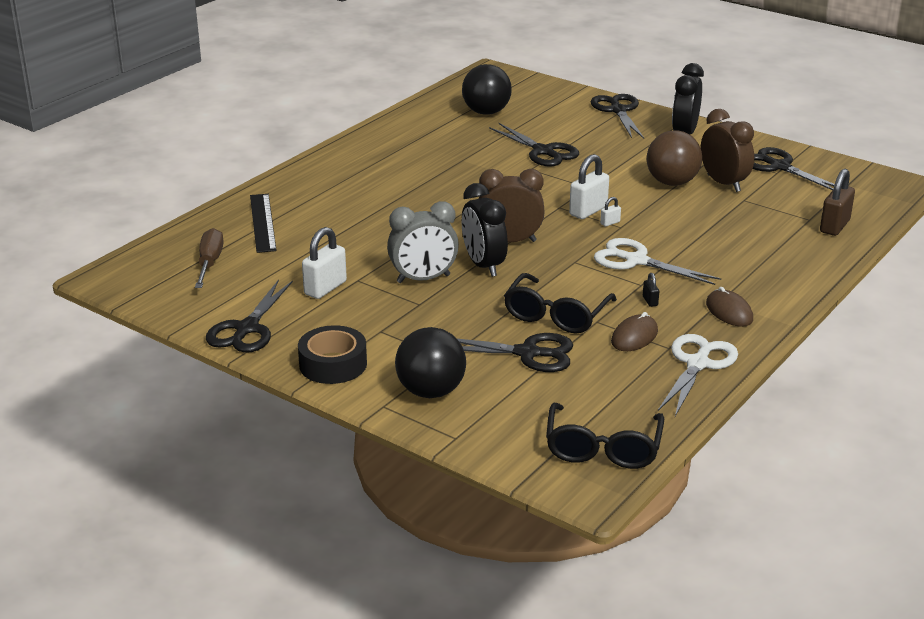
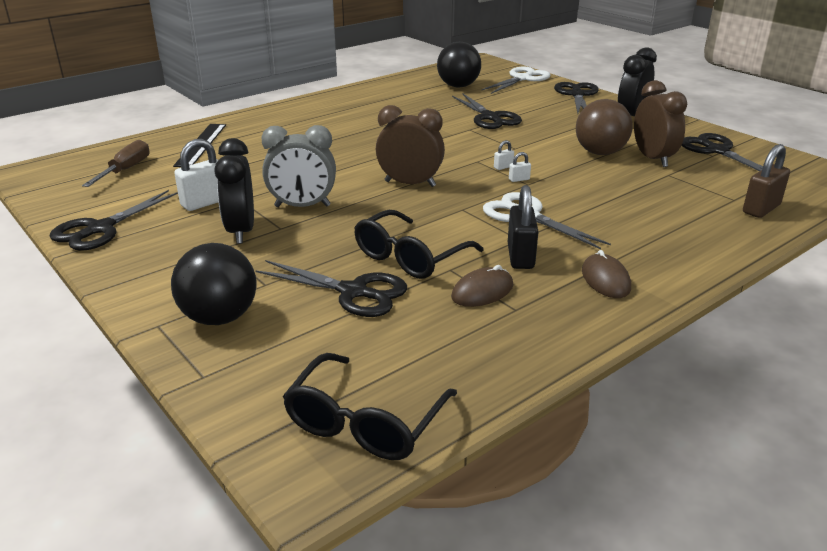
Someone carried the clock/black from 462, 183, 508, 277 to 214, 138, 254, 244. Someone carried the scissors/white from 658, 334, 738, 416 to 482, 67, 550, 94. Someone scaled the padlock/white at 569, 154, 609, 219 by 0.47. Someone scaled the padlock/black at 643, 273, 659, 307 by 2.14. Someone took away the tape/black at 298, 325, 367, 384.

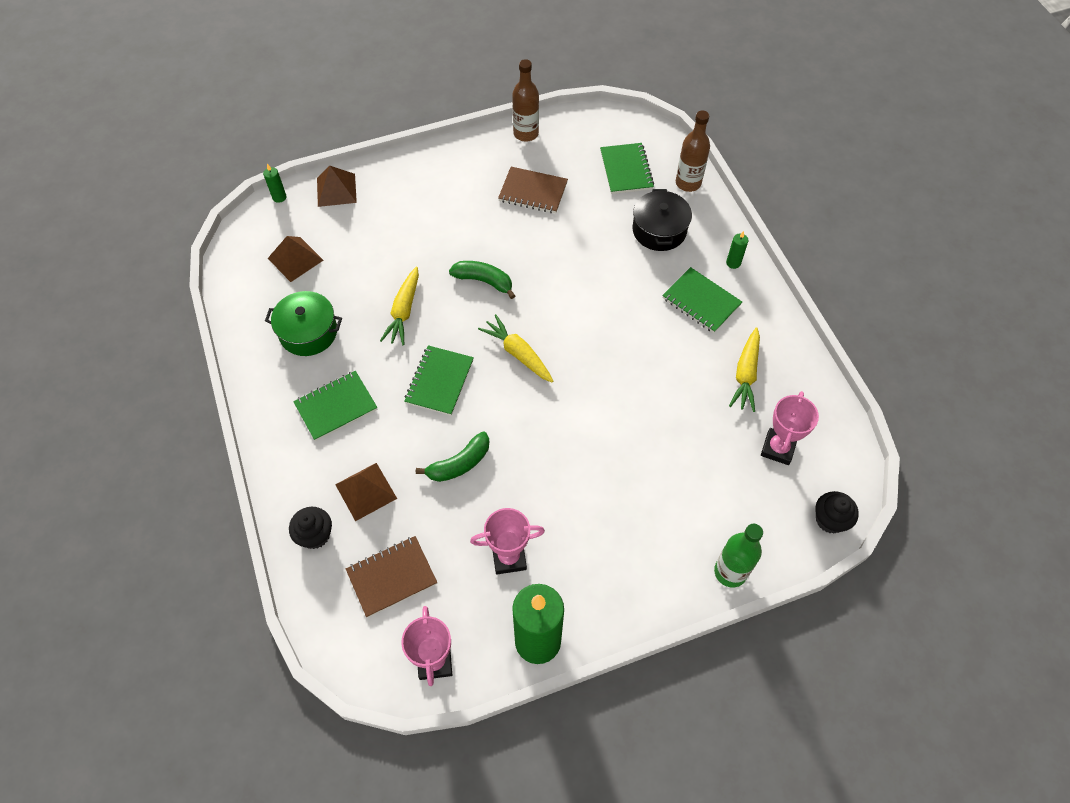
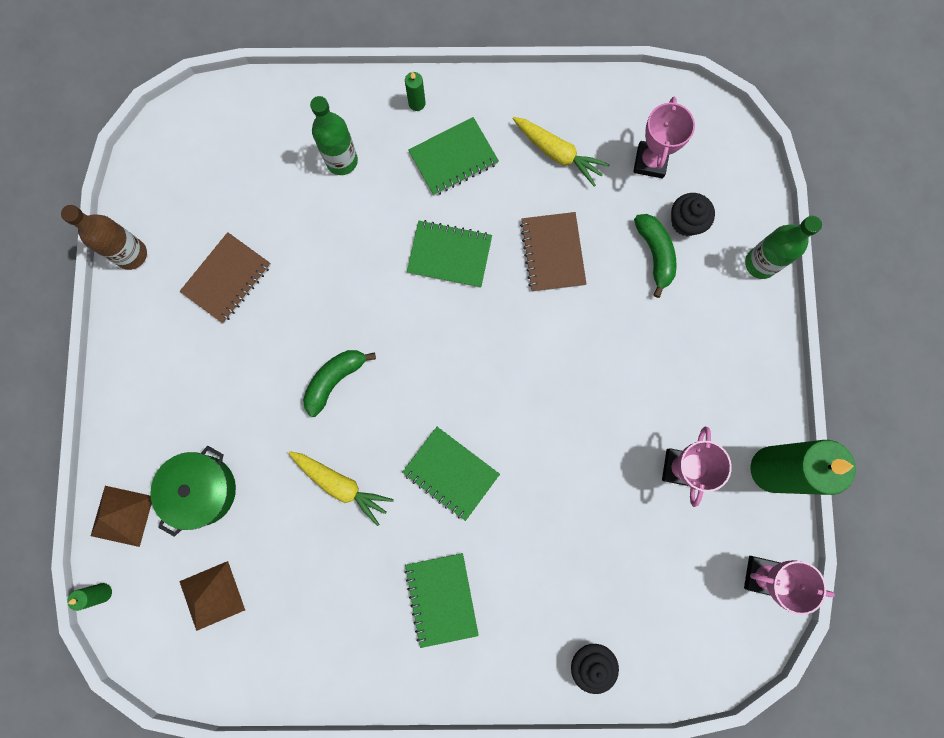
Someone carried the pot/green from 265, 291, 342, 356 to 150, 446, 236, 537. Someone swapped the pot/black at 632, 189, 692, 251 for the bottle/green at 310, 96, 358, 175. Someone carried the notebook/green from 600, 143, 654, 194 to 407, 220, 492, 288. Someone carried the notebook/brown from 346, 536, 437, 618 to 520, 212, 587, 292. Someone rotated the trophy/pink at 761, 391, 819, 465 by 60 degrees clockwise. Someone carried the banana/green from 416, 431, 489, 482 to 634, 214, 676, 298. Someone carried the cupcake/black from 815, 491, 859, 534 to 671, 193, 715, 236. Someone took away the pyramid/brown at 335, 463, 397, 521. Someone took away the carrot/yellow at 478, 314, 553, 382. Someone took away the bottle/brown at 676, 110, 710, 192.

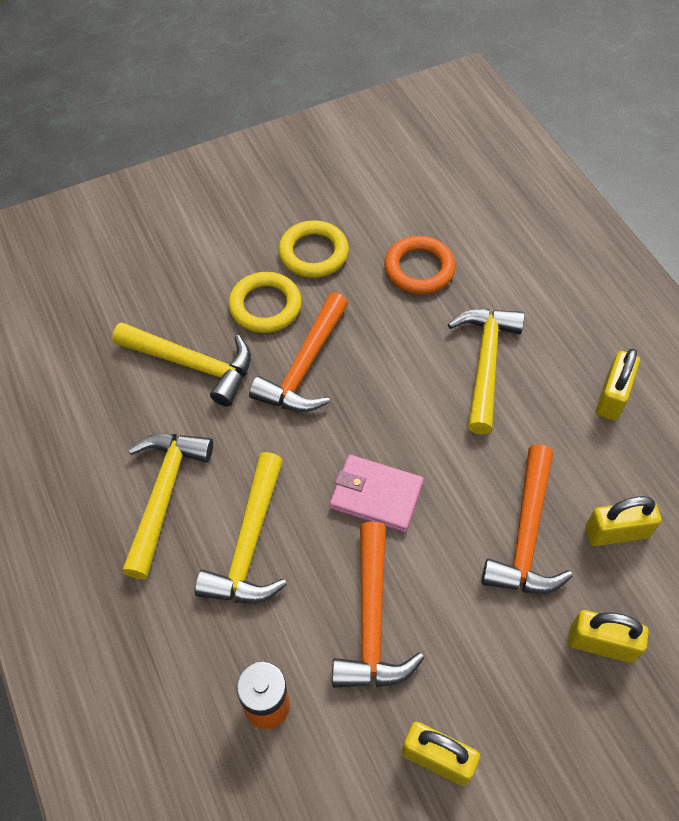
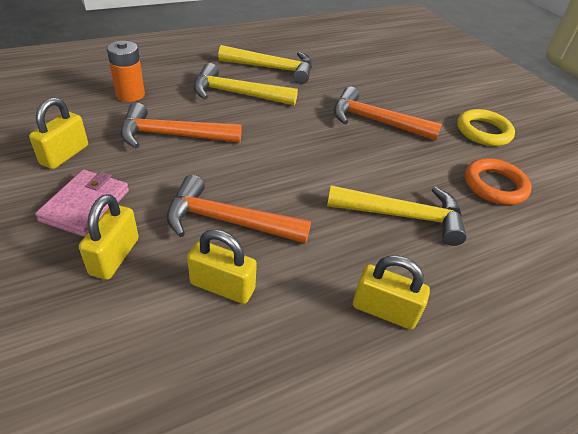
Someone carried the wallet/pink from 330, 455, 424, 532 to 35, 170, 129, 237. Someone rotated the padlock/yellow at 585, 496, 662, 546 by 60 degrees counterclockwise. Someone took away the hammer/yellow at 112, 322, 251, 406. Someone took away the ring/yellow at 229, 272, 302, 333.

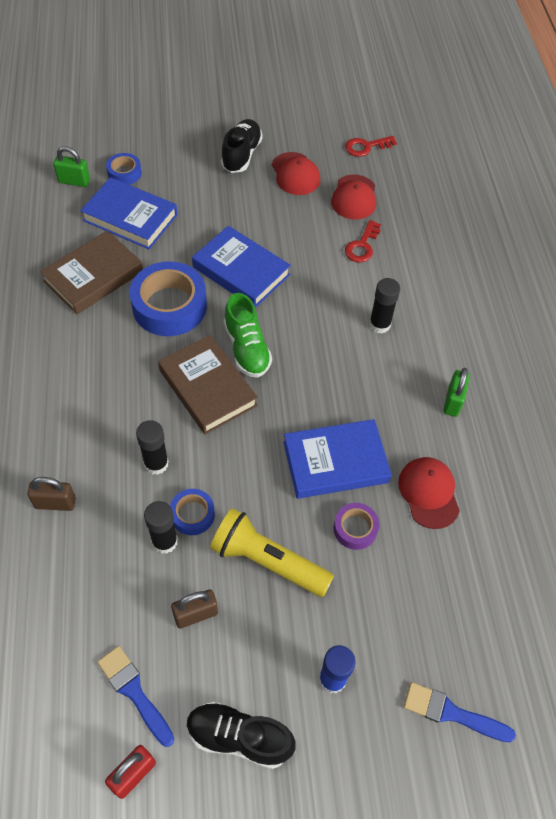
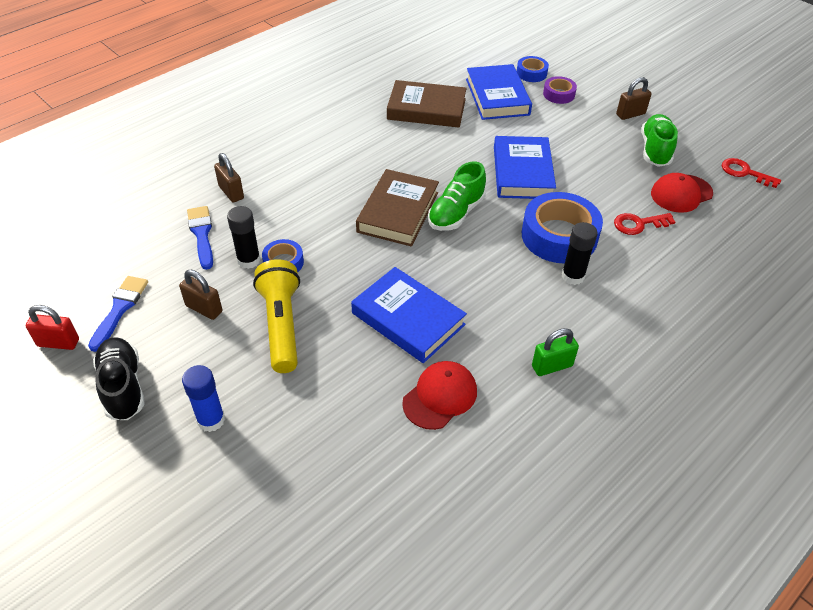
Someone carried the brush/blue from 403, 682, 516, 742 to 187, 206, 213, 270. Someone carried the tape/blue from 129, 262, 207, 336 to 522, 192, 603, 264. Someone carried the tape/purple from 334, 503, 379, 550 to 543, 76, 577, 104. Someone swapped the shoe/black at 221, 119, 263, 173 for the padlock/brown at 616, 77, 651, 120. Someone swapped the cap/red at 272, 152, 320, 195 for the shoe/green at 641, 114, 678, 167. Someone took away the padlock/green at 53, 146, 90, 187. Someone took away the glue stick/black at 136, 420, 169, 475.

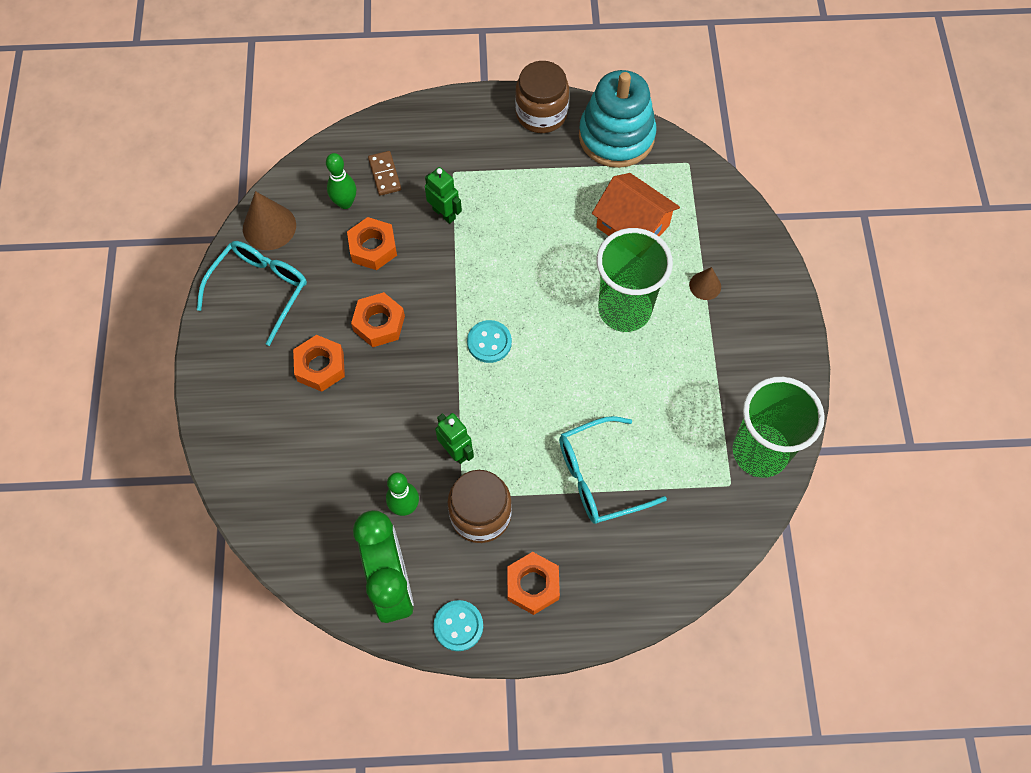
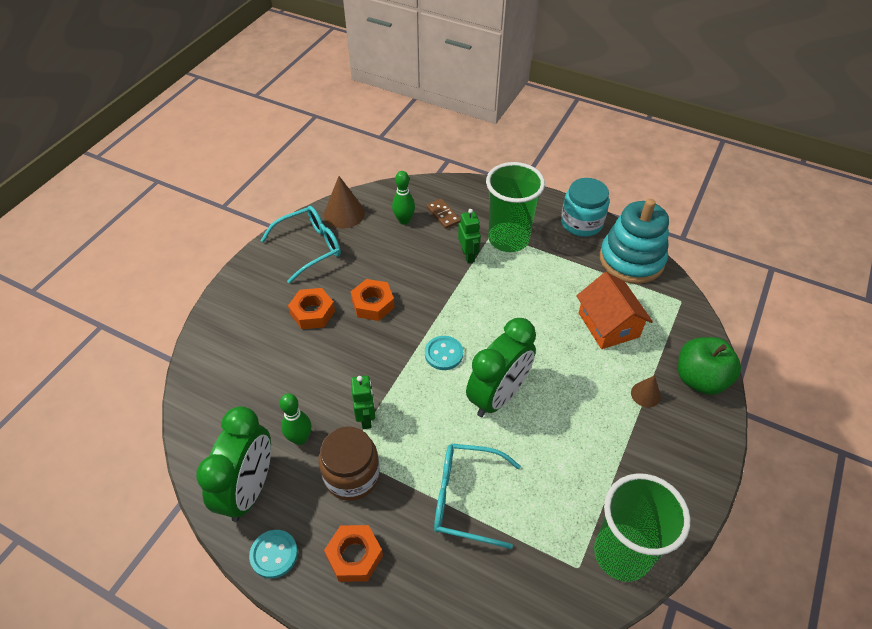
Someone rotated the domino/brown at 368, 151, 401, 196 by 45 degrees counterclockwise. Someone put down the clock/green at 466, 318, 536, 417. Someone carried the cup/green from 596, 228, 673, 332 to 486, 162, 545, 252. Someone repainted the jar/brown at 515, 61, 569, 133, which became the jar/turquoise at 561, 178, 609, 237. Someone put down the apple/green at 678, 337, 741, 395. Someone took away the nut/orange at 347, 217, 397, 270.

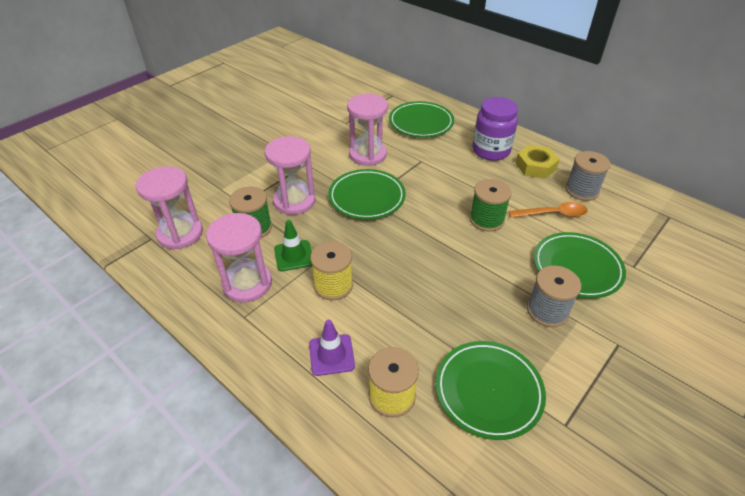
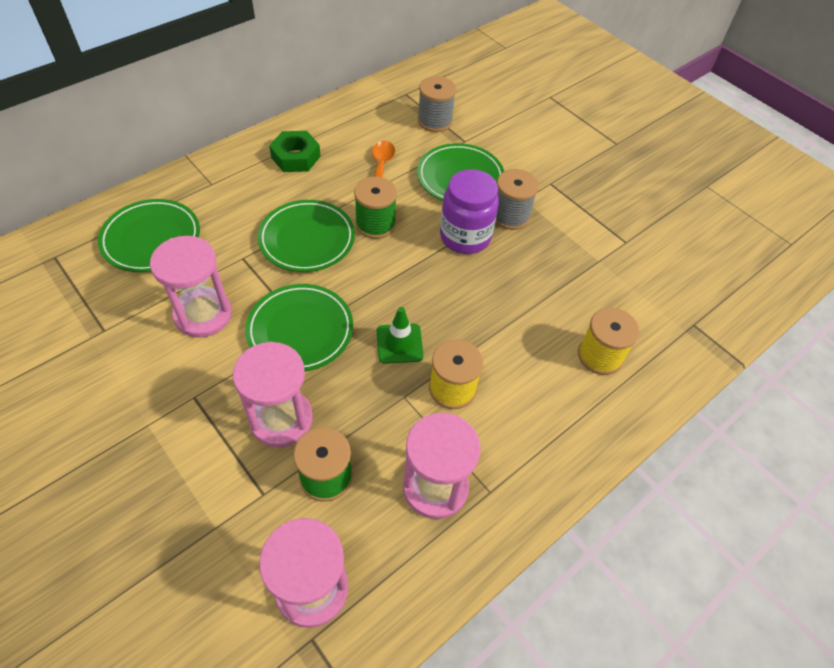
Someone carried the plate/green from 435, 341, 546, 440 to 257, 200, 355, 272. Someone repainted the nut/yellow at 515, 145, 560, 179, which became the nut/green at 269, 131, 321, 172. Someone carried the traffic cone/green from 274, 220, 312, 271 to 377, 307, 424, 364. Someone carried the spool/grey from 565, 151, 611, 201 to 418, 76, 456, 132. Someone carried the jar/purple from 472, 97, 518, 161 to 440, 169, 499, 254. Someone took away the traffic cone/purple at 309, 319, 355, 376.

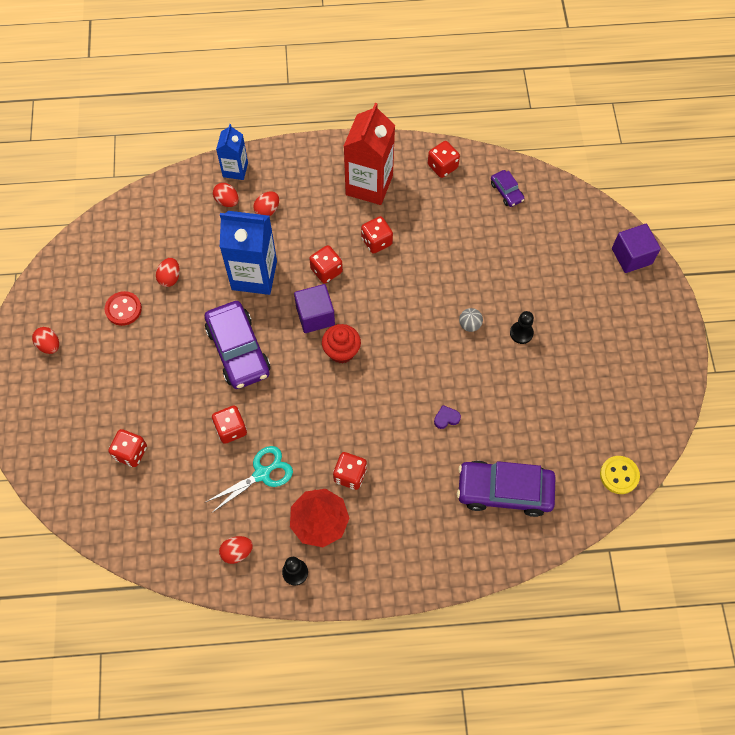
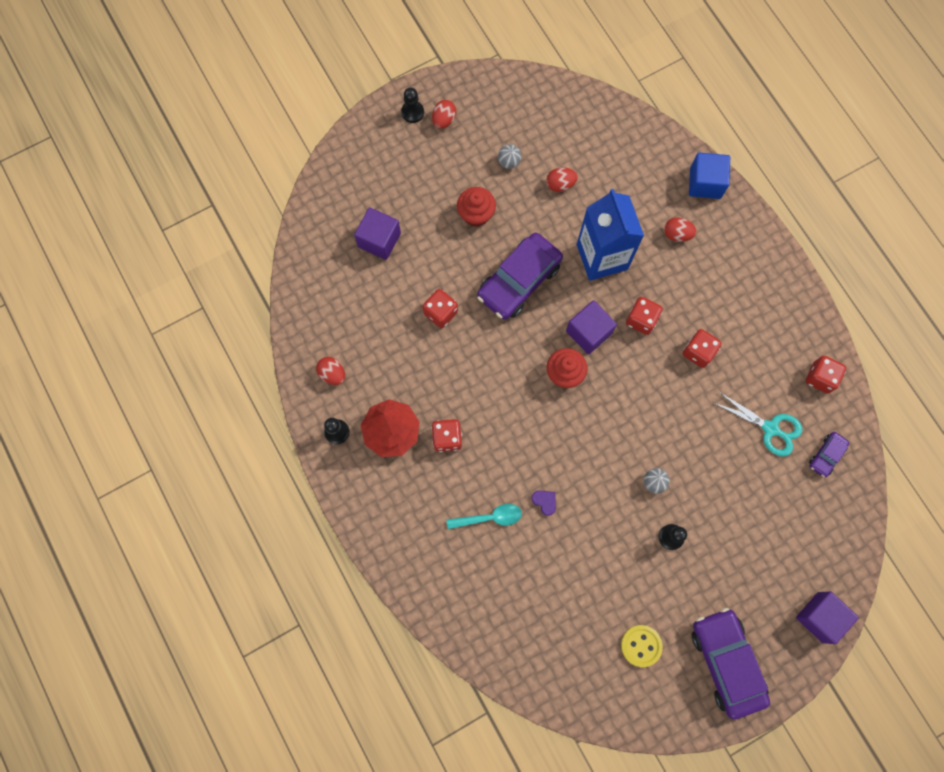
Someone swapped the dice/red at 108, 429, 147, 467 for the cube/purple at 354, 207, 401, 260. Someone put down the pawn/black at 401, 88, 424, 123. Someone put down the spoon/turquoise at 446, 504, 522, 529. Someone put down the cupcake/red at 457, 187, 496, 227. Someone swapped the button/red at 105, 291, 142, 326 for the ball/grey at 498, 144, 521, 169. Someone carried the button/yellow from 600, 456, 640, 494 to 621, 625, 663, 667. Someone swapped the carton/blue at 216, 124, 248, 180 for the cube/blue at 689, 153, 730, 199. Someone carried the car/purple from 457, 461, 556, 517 to 692, 608, 770, 720. Someone carried the scissors/turquoise from 206, 446, 293, 513 to 714, 392, 802, 457. Someone took away the egg/red at 213, 183, 239, 207. Someone took away the carton/red at 344, 103, 395, 205.

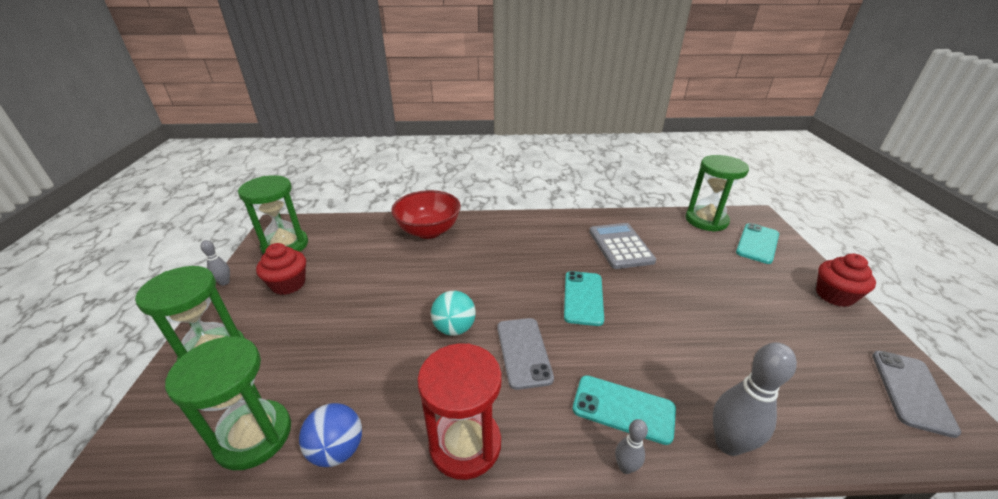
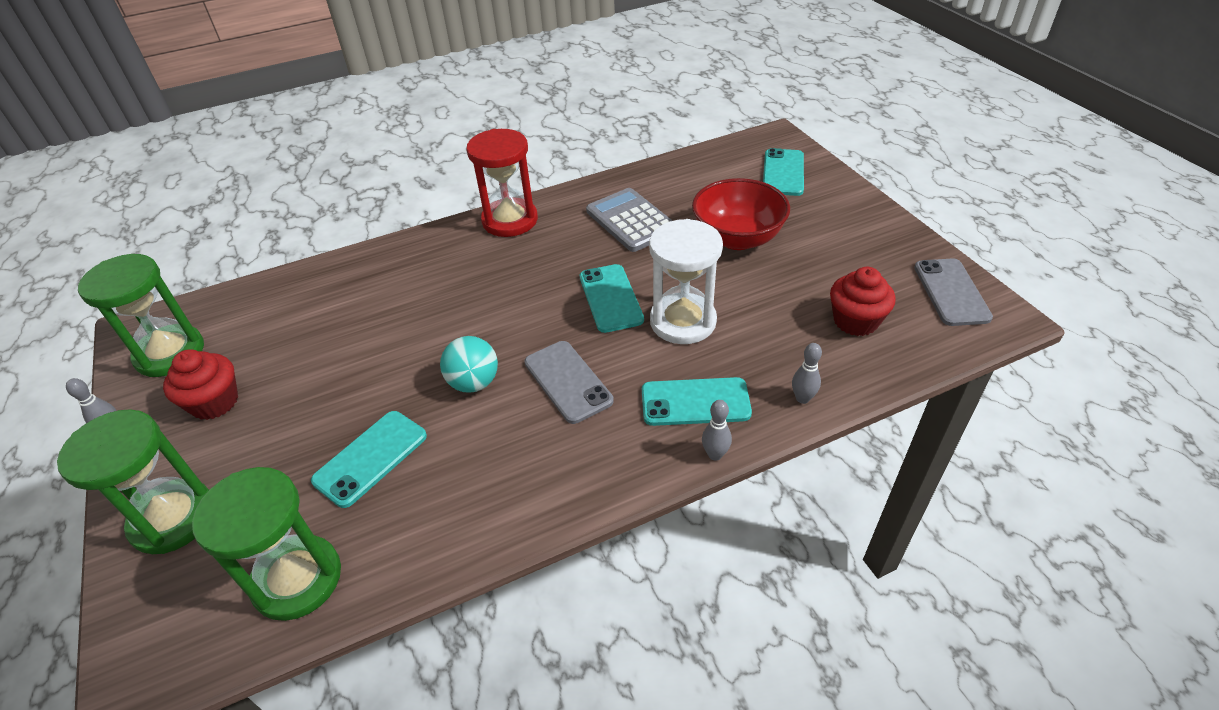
Someone put down the phone/turquoise at 311, 411, 427, 508. Someone carried the hourglass/red from 417, 343, 502, 480 to 466, 129, 538, 237. Someone put down the hourglass/white at 649, 219, 723, 344. Someone carried the bowl/red from 391, 190, 461, 239 to 692, 178, 790, 250. Someone scaled the bowling pin/grey at 713, 342, 797, 456 by 0.52. Someone carried the cupcake/red from 816, 254, 876, 307 to 830, 267, 896, 336. Someone took away the ball/blue at 299, 403, 362, 467. Someone took away the hourglass/green at 685, 155, 749, 232.

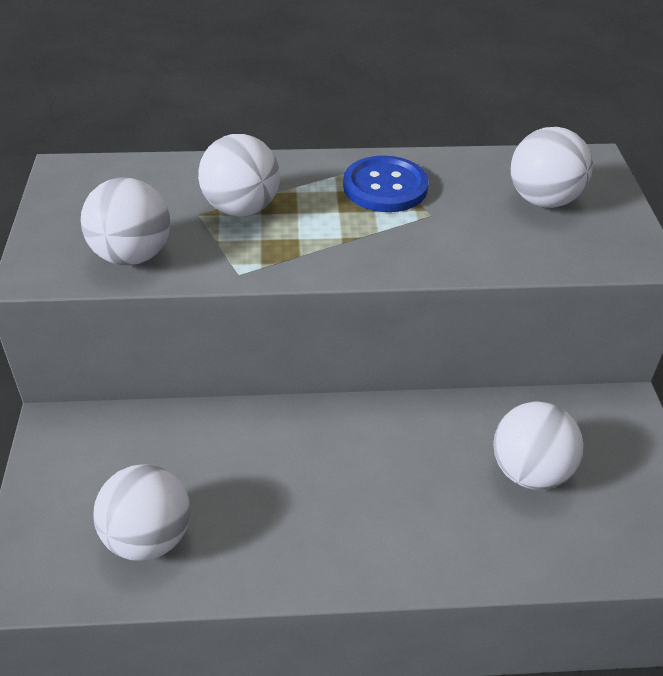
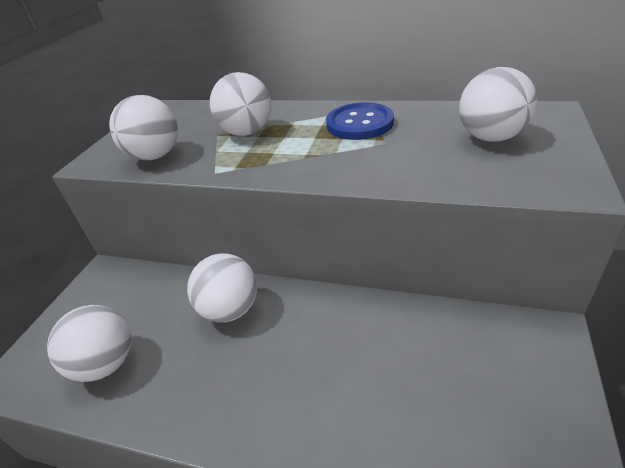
Someone carried the ball/white from 493, 402, 583, 490 to 187, 253, 257, 322.

